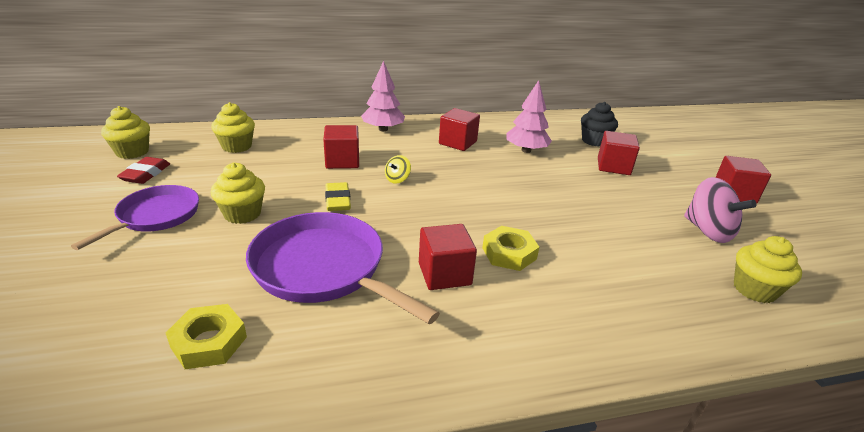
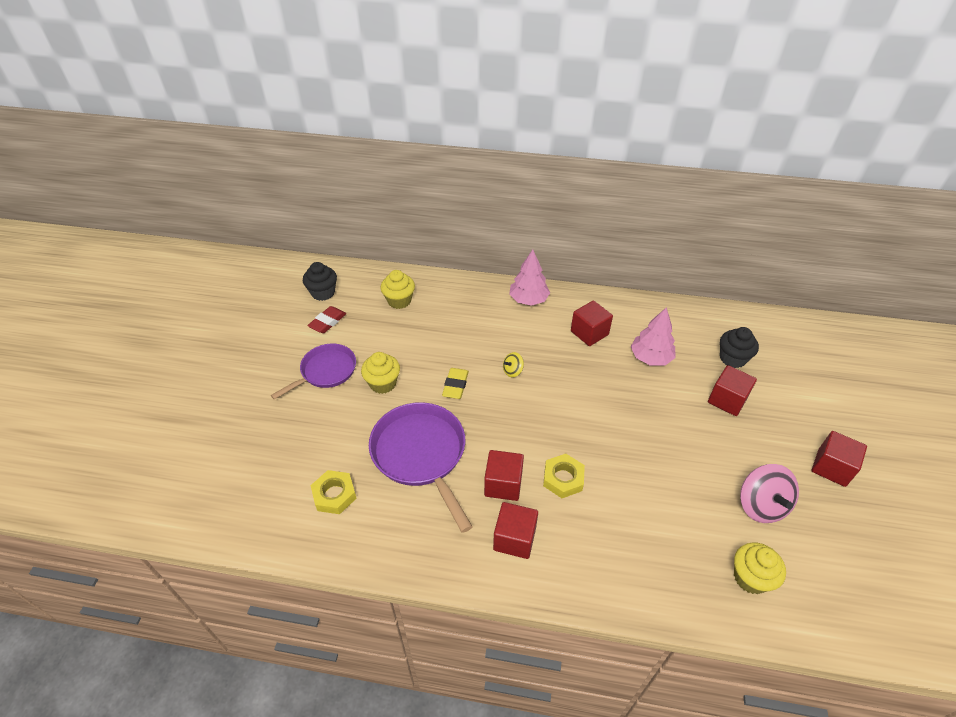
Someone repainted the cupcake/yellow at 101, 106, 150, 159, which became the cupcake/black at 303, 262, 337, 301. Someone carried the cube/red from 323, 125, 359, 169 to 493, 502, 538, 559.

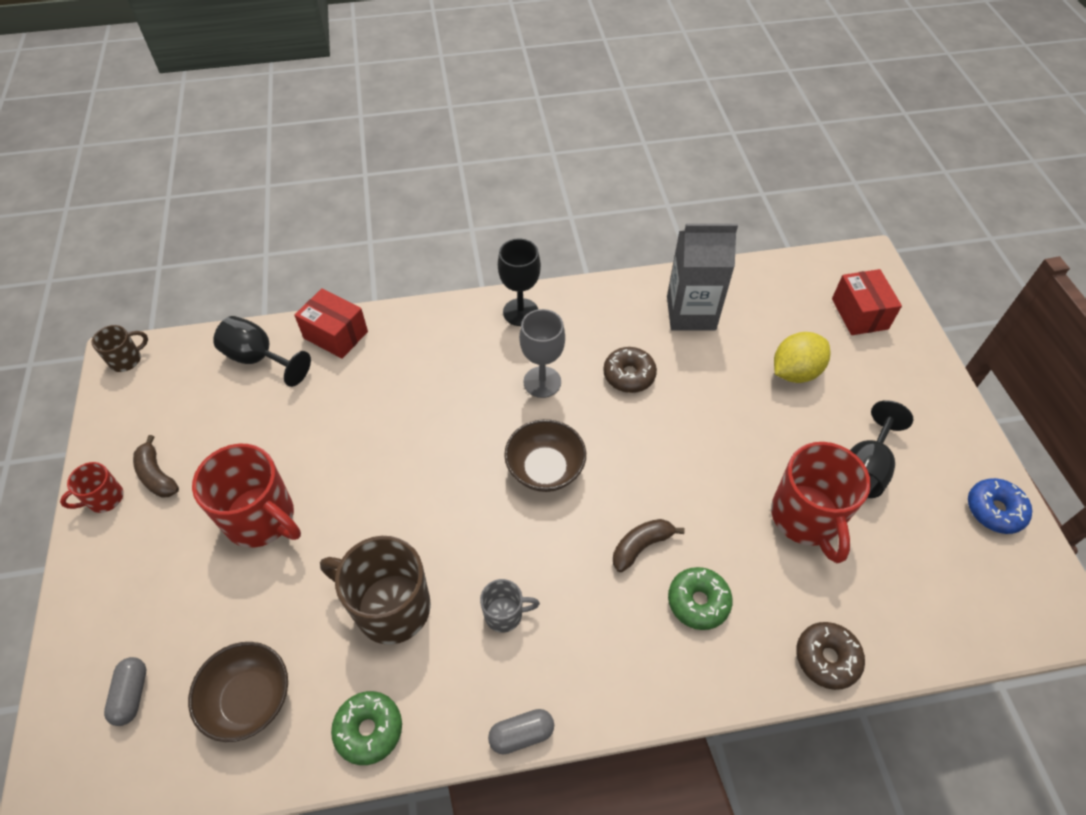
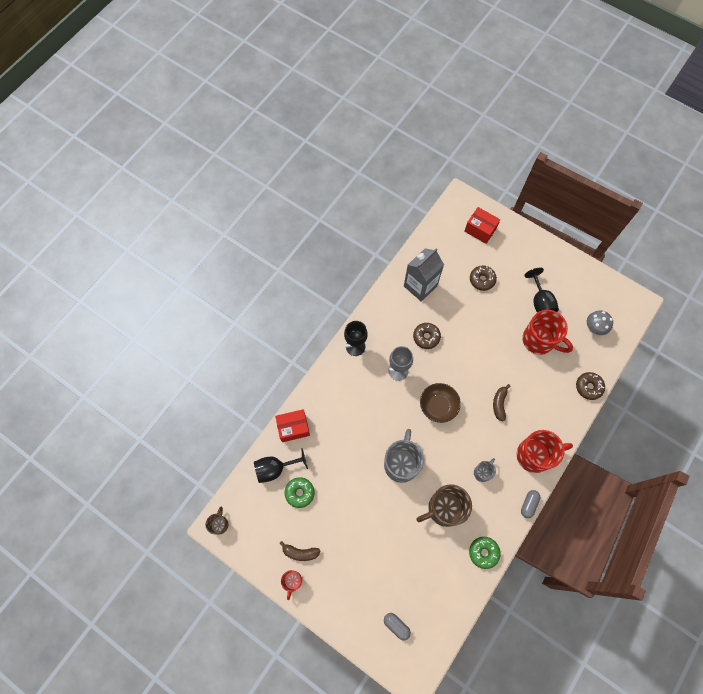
Someone carried the donut/green from 668, 567, 733, 630 to 285, 477, 315, 508. Someone put down the mug/grey at 384, 429, 424, 483. Someone swapped the lemon/yellow at 774, 332, 831, 383 for the donut/brown at 470, 265, 497, 291. Someone carried the mug/red from 192, 444, 301, 548 to 517, 430, 573, 473. Someone put down the mushroom/grey at 587, 310, 613, 335. Someone took away the bowl/brown at 188, 642, 288, 742. Someone took away the donut/blue at 968, 478, 1032, 534.

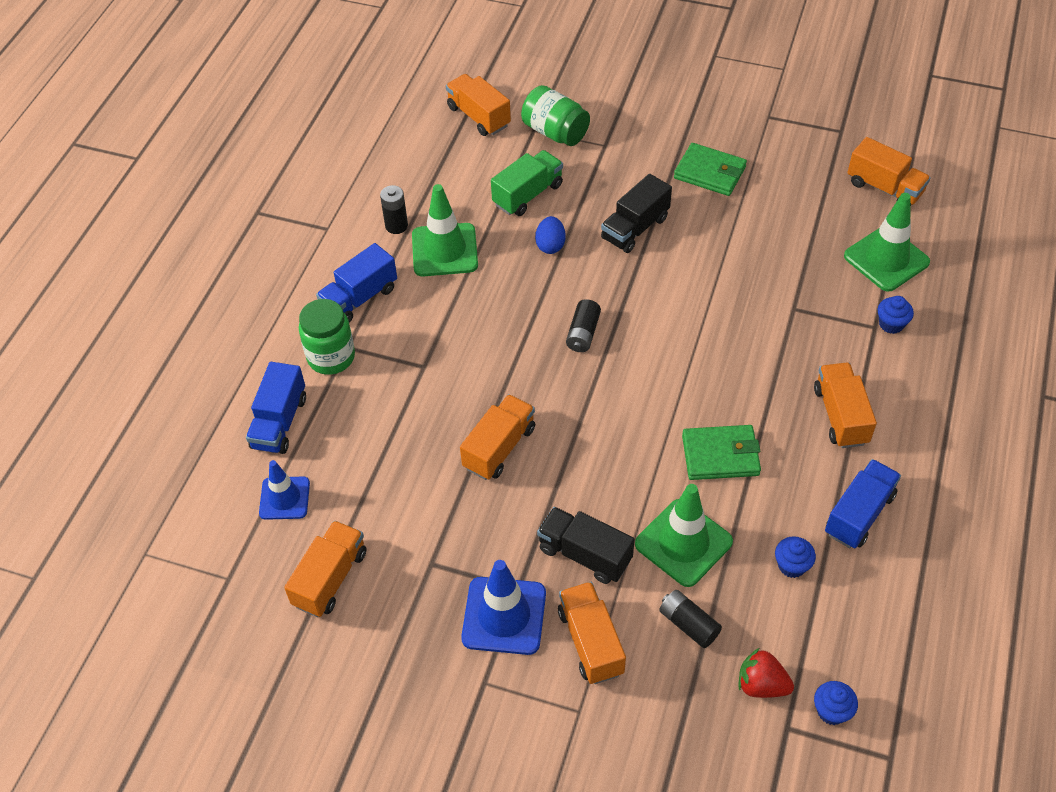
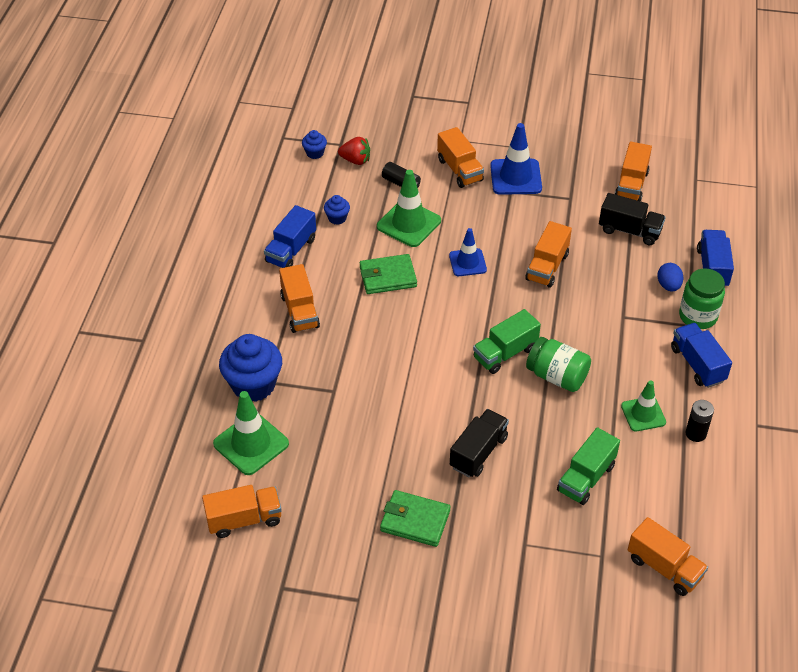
Someone rotated the truck/orange at 847, 137, 931, 207 by 135 degrees clockwise. Someone scaled the cupcake/blue at 877, 296, 914, 334 by 2.13. Someone carried the traffic cone/blue from 259, 460, 310, 520 to 449, 228, 487, 276. Someone swapped the battery/black at 566, 299, 601, 352 for the truck/green at 473, 309, 541, 374. Someone carried the jar/green from 521, 85, 590, 146 to 526, 337, 591, 392. Someone carried the truck/black from 537, 507, 635, 584 to 599, 193, 666, 245. Someone scaled the traffic cone/green at 412, 184, 478, 276 by 0.65. Someone carried the egg/blue from 535, 216, 566, 254 to 658, 263, 683, 292. Someone rotated the truck/blue at 316, 243, 397, 322 by 60 degrees counterclockwise.

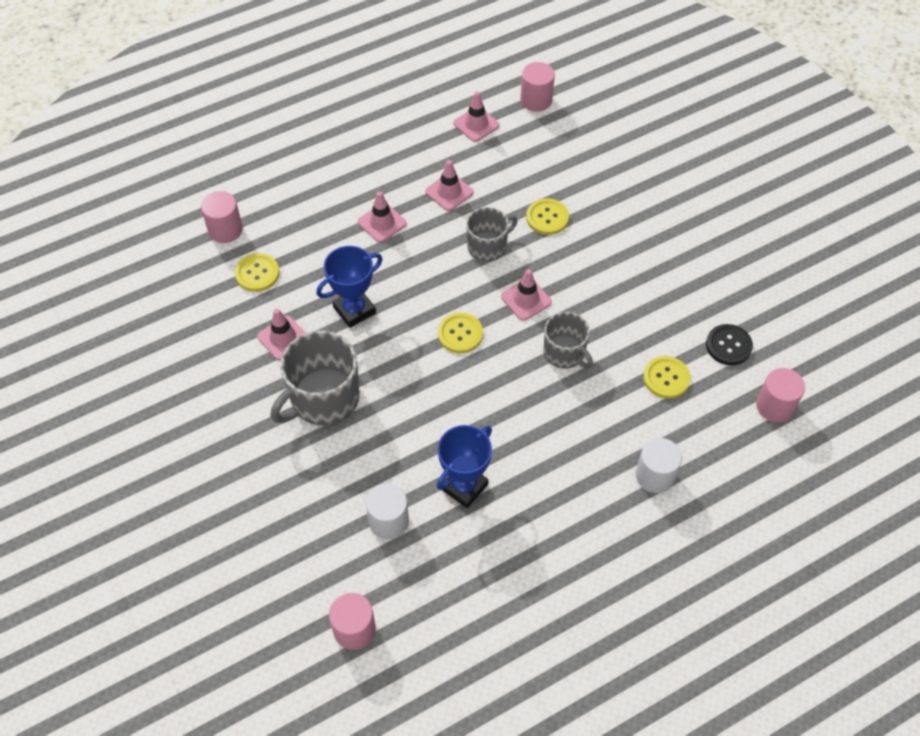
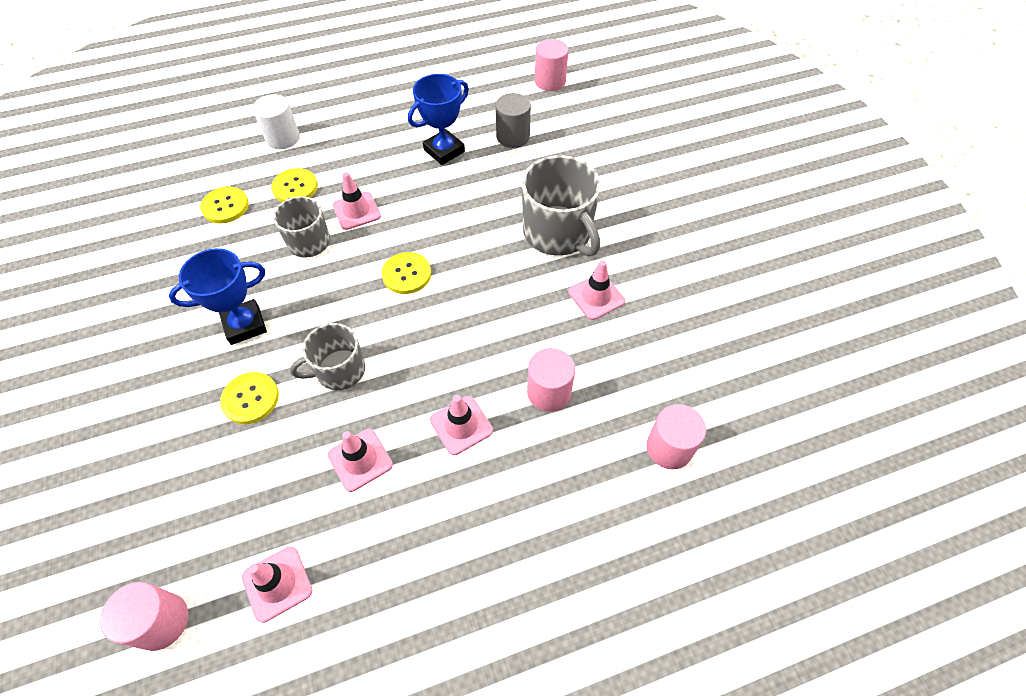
Someone carried the trophy/blue from 316, 246, 382, 328 to 169, 248, 267, 345. Someone carried the button/yellow from 235, 253, 280, 292 to 271, 168, 318, 202. Someone carried the traffic cone/pink from 501, 269, 552, 321 to 332, 172, 381, 230. Someone repainted the cylinder/white at 366, 484, 409, 539, which became the cylinder/grey at 495, 93, 531, 148. Someone rotated the mug/grey at 271, 331, 360, 426 by 90 degrees clockwise. Someone carried the cylinder/pink from 756, 368, 805, 422 to 527, 348, 575, 412. Someone took away the button/black at 706, 324, 753, 365.

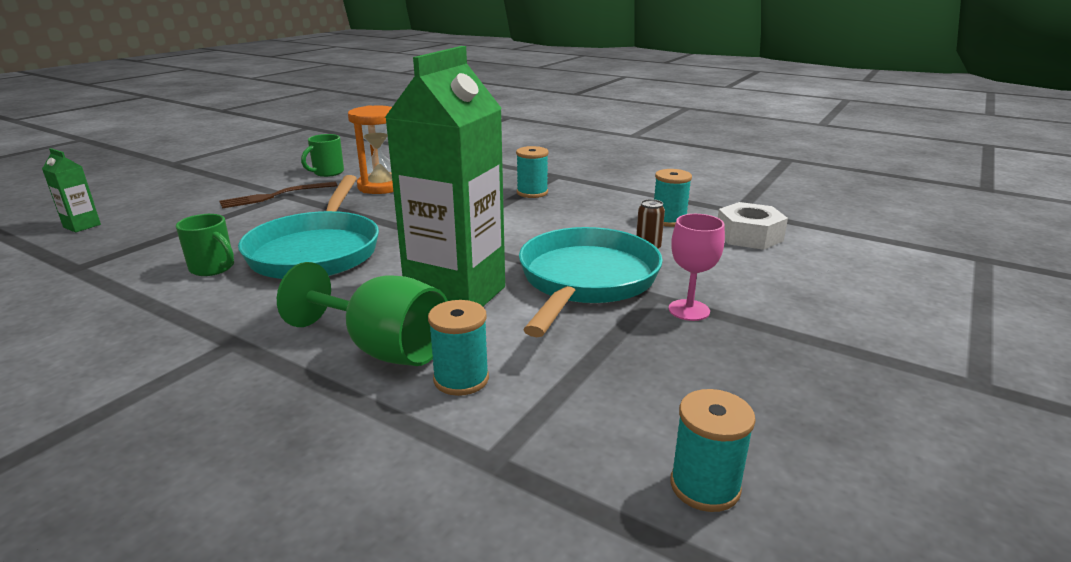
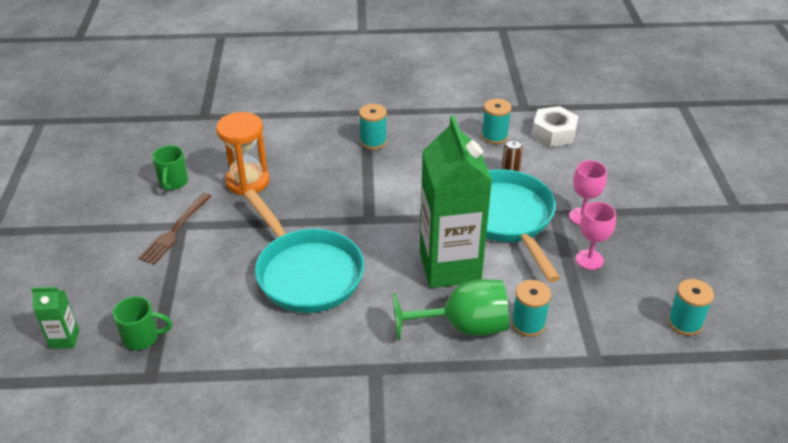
Someone carried the mug/green from 176, 214, 234, 276 to 113, 296, 172, 350. Someone put down the goblet/pink at 576, 202, 616, 270.

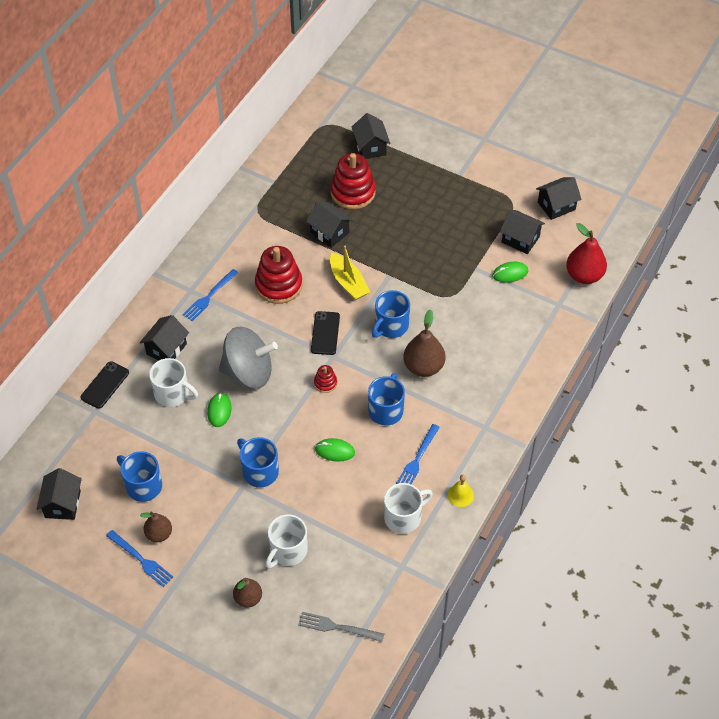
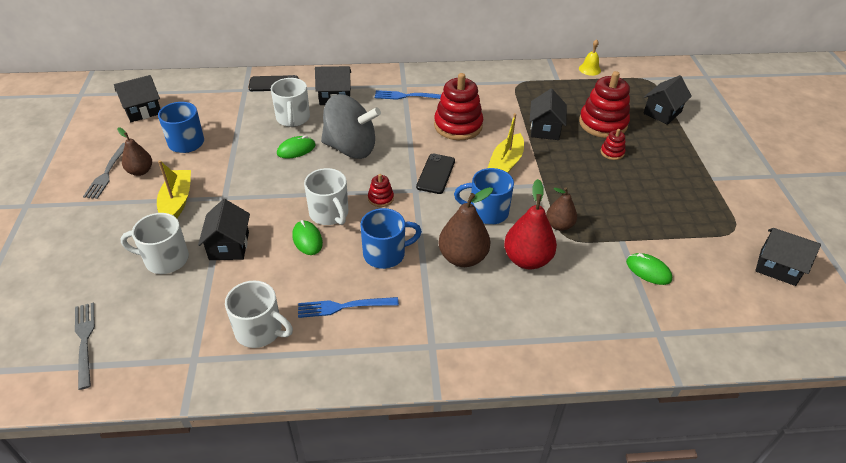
Someone repainted the fork/blue at 106, 530, 173, 587, which became the fork/grey at 83, 143, 125, 199. Someone put down the boat/yellow at 157, 160, 191, 218. Someone carried the house/black from 500, 210, 545, 254 to 198, 199, 250, 260. Someone put down the mug/white at 304, 168, 348, 225. Someone rotated the spinning top/grey at 219, 327, 278, 389 by 45 degrees counterclockwise. Someone rotated the phone/black at 311, 311, 340, 355 by 45 degrees counterclockwise. Someone carried the pear/red from 566, 223, 607, 284 to 504, 179, 557, 269. Someone carried the pear/brown from 233, 578, 262, 608 to 546, 187, 577, 231. Someone carried the bell/yellow from 448, 475, 474, 507 to 579, 39, 601, 76. Someone put down the stacking toy/red at 601, 129, 625, 160. Someone took away the mug/blue at 237, 437, 279, 488.

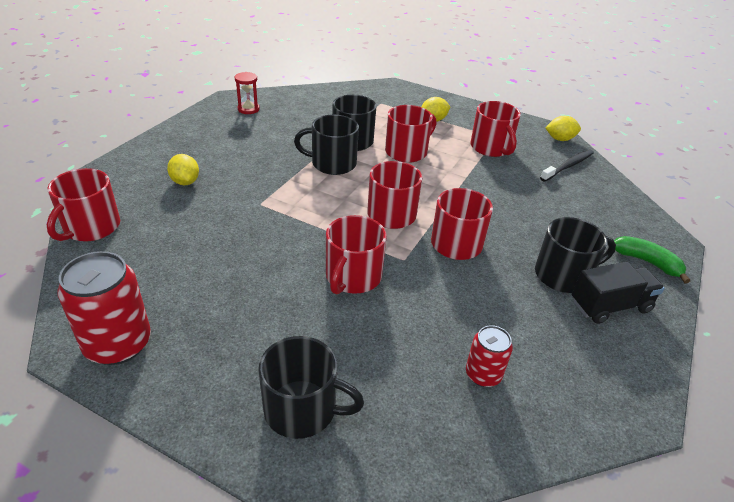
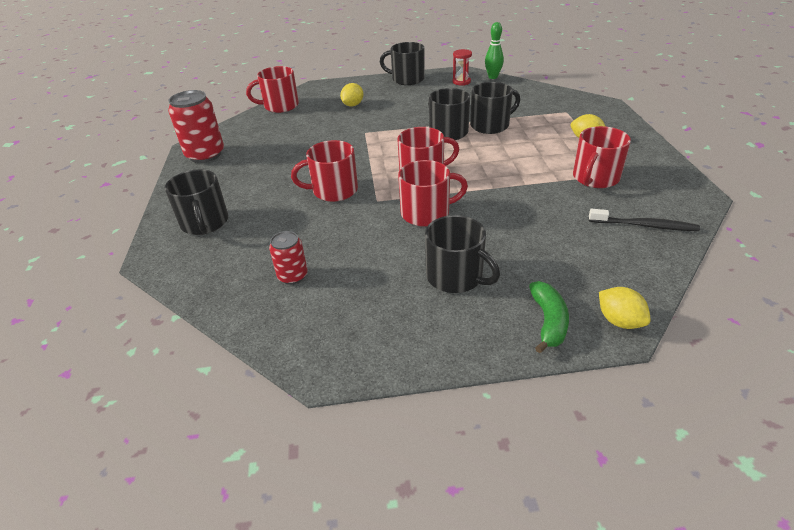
Someone put down the mug/black at 380, 42, 425, 85. Someone put down the bowling pin/green at 485, 22, 504, 79. Someone carried the lemon/yellow from 545, 116, 581, 141 to 599, 287, 651, 329. Someone took away the mug/red at 385, 105, 436, 163. Someone took away the truck/black at 572, 262, 665, 324.

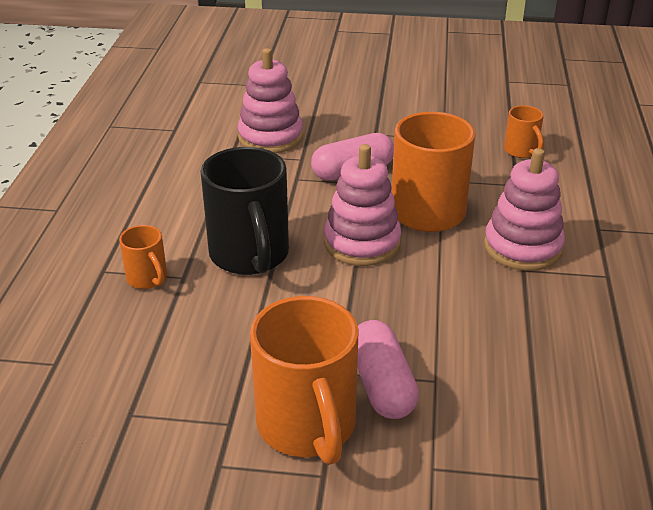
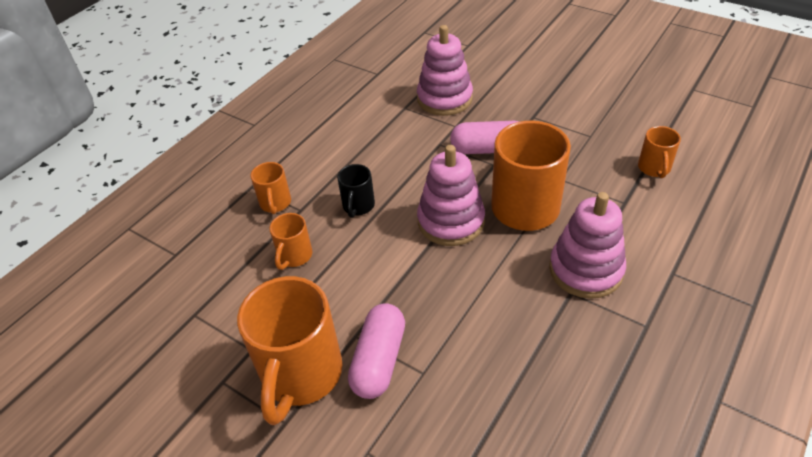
Someone put down the mug/orange at 269, 213, 312, 270. Someone scaled the mug/black at 201, 147, 289, 275 by 0.49.

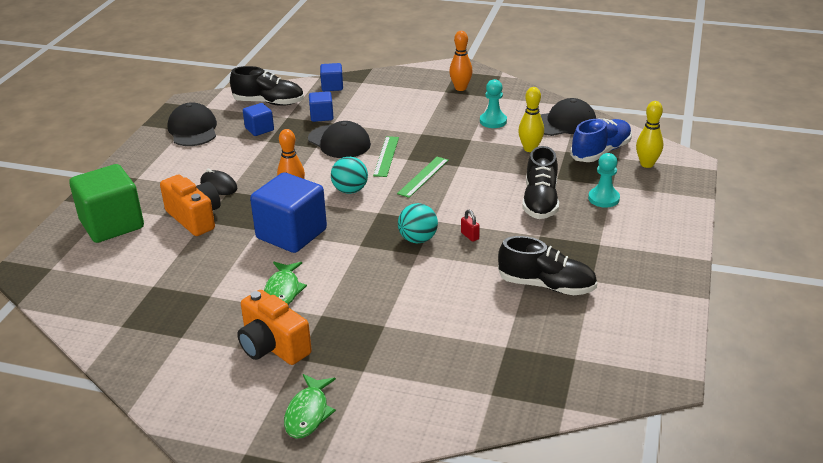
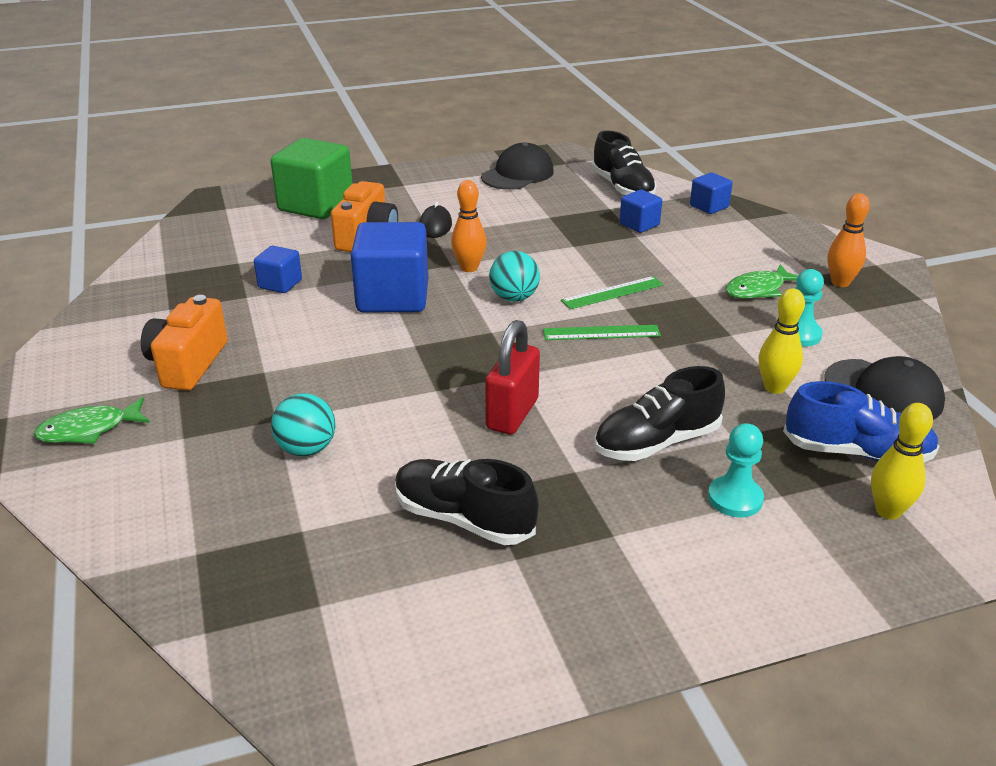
Someone carried the cube/blue from 243, 103, 274, 136 to 254, 246, 302, 293. Someone carried the ball/turquoise from 398, 203, 438, 243 to 271, 393, 336, 456. Someone rotated the shoe/black at 498, 236, 597, 295 by 135 degrees clockwise. Someone scaled the padlock/red at 461, 210, 480, 242 by 2.29. Someone carried the fish/green from 264, 262, 307, 305 to 725, 264, 798, 299. Someone took away the cap/black at 308, 121, 371, 158.

